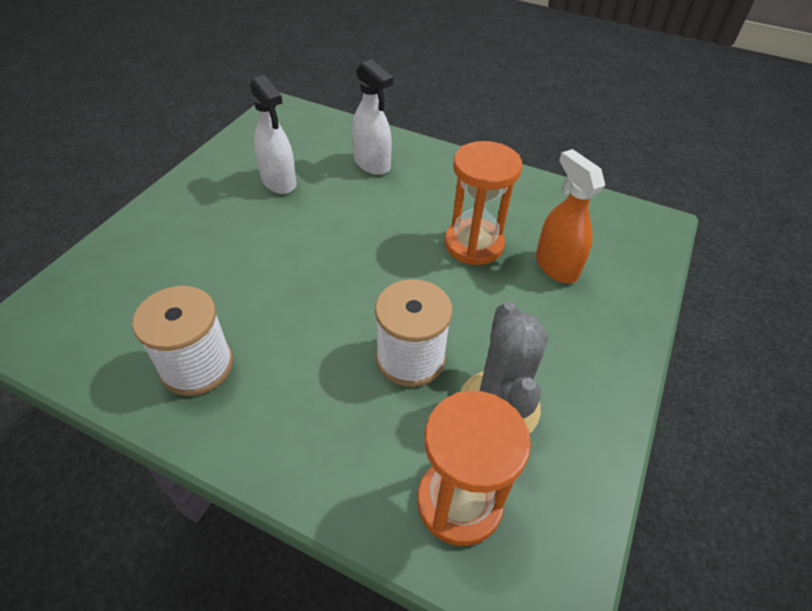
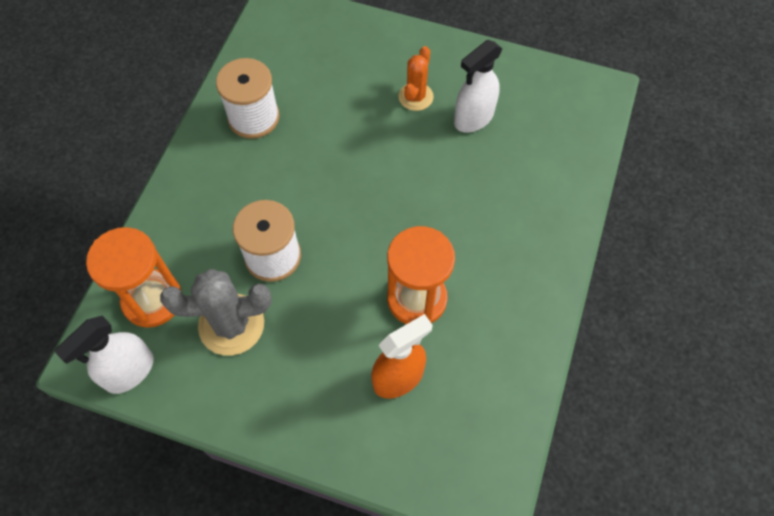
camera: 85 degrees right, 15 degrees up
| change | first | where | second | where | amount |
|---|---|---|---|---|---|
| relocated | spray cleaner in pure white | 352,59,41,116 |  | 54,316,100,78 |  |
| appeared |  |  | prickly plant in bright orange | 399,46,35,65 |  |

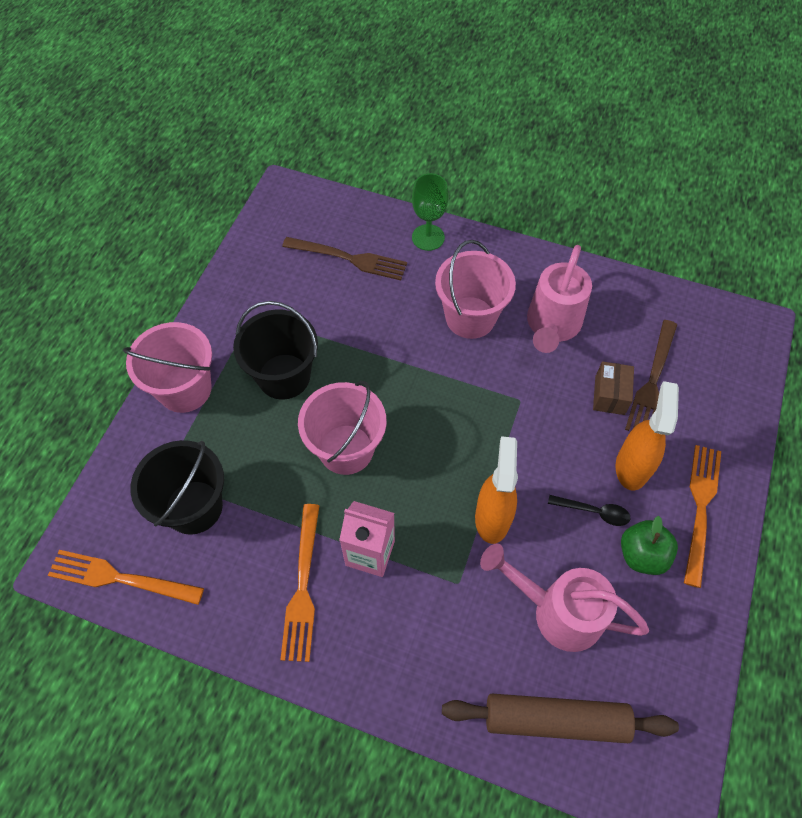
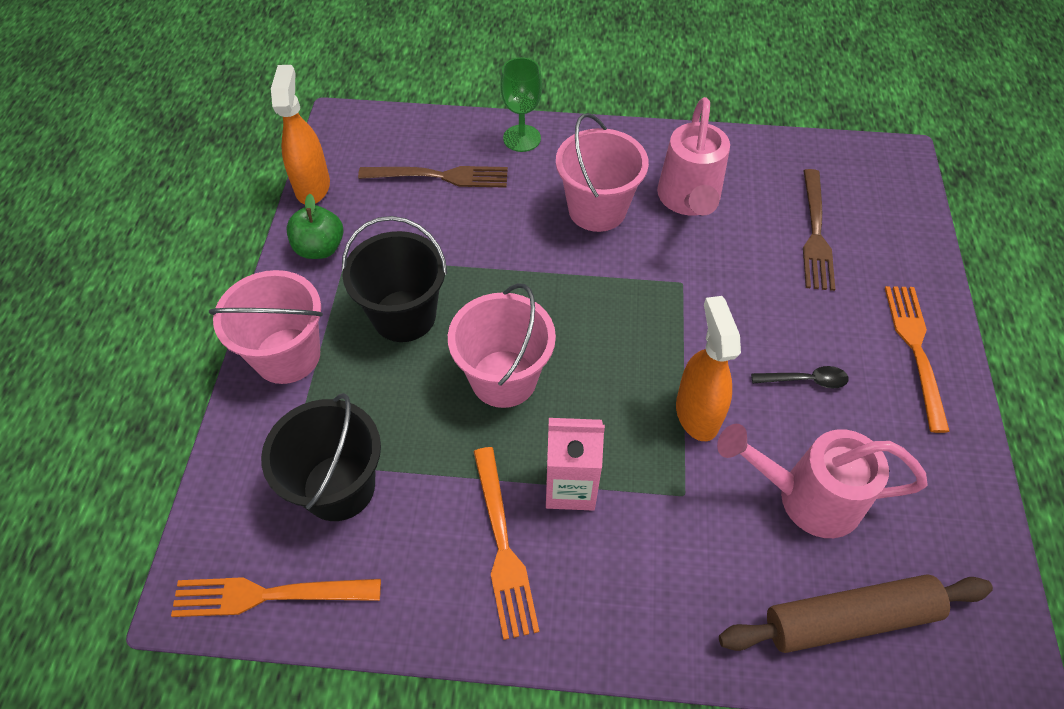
camera: 15 degrees left, 5 degrees down
| change | first | where | second | where | amount |
|---|---|---|---|---|---|
| missing | package in brown | 593,362,41,53 |  |  |  |
| relocated | spray cleaner in bright orange | 616,381,63,110 |  | 271,65,59,139 |  |
| relocated | apple fruit in emerald | 621,516,57,59 |  | 286,194,57,65 |  |

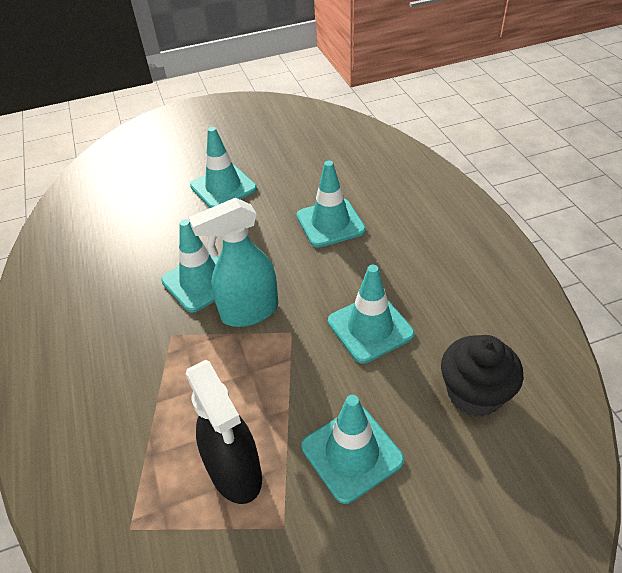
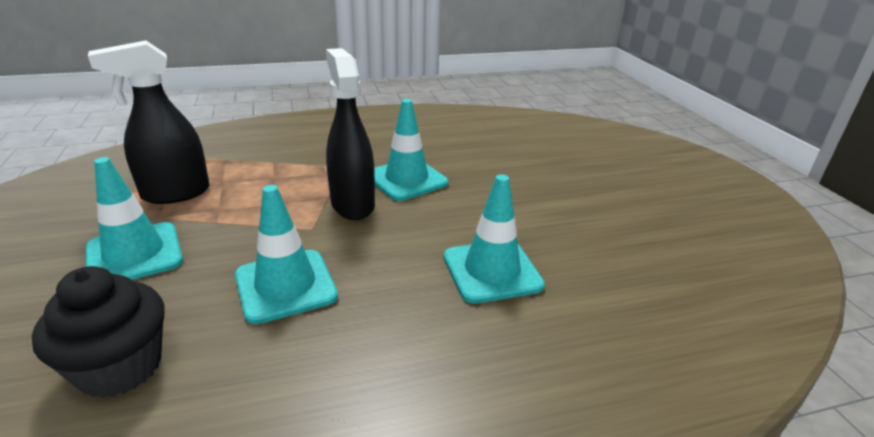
camera: 90 degrees right, 15 degrees down
| change | first | where | second | where | amount |
|---|---|---|---|---|---|
| colour | spray cleaner in turquoise | 188,198,90,129 | spray cleaner in black | 326,48,49,172 |  |
| missing | safety cone in turquoise | 190,127,67,81 |  |  |  |

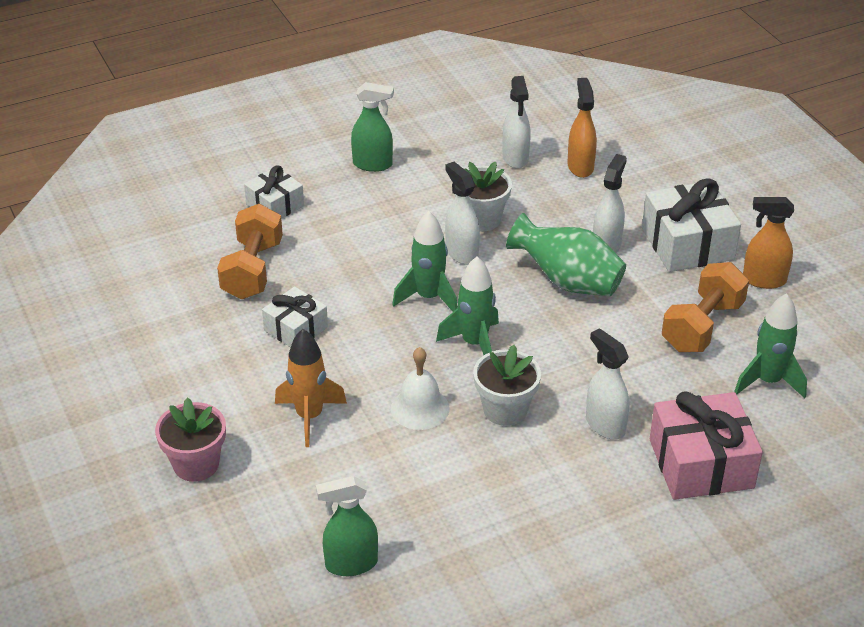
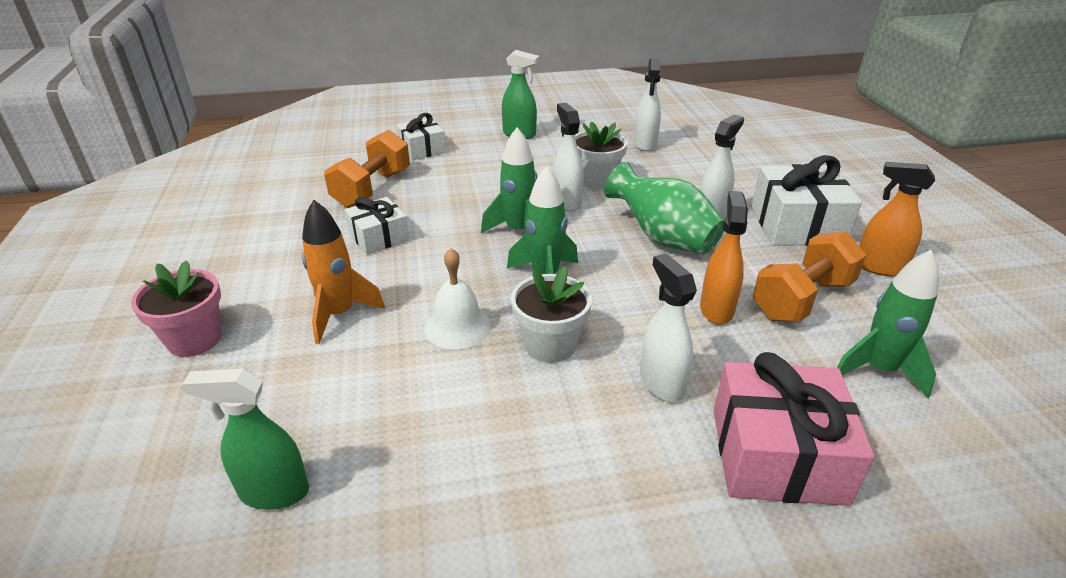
camera: 15 degrees right, 5 degrees down
| change | first | where | second | where | amount |
|---|---|---|---|---|---|
| relocated | spray cleaner in bright orange | 567,78,30,100 |  | 700,191,48,134 |  |

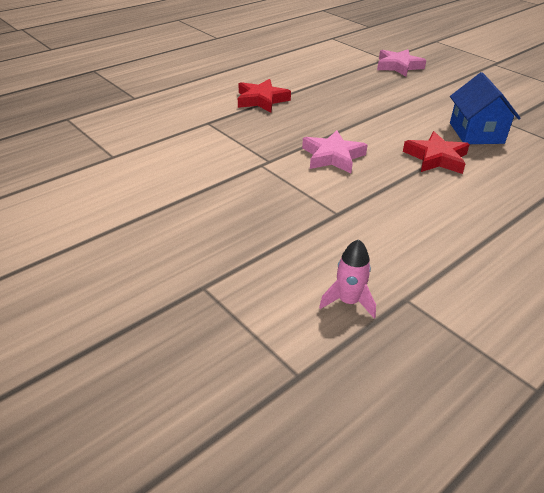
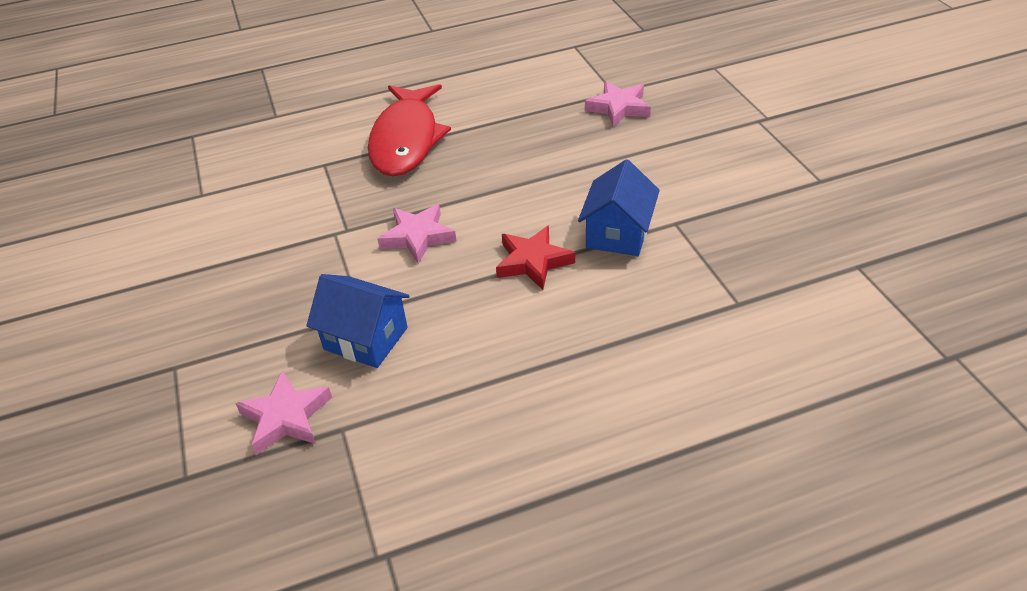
camera: 25 degrees right, 5 degrees up
| change | first | where | second | where | amount |
|---|---|---|---|---|---|
| exchanged | star in scarlet | 238,79,53,34 | fish figure in scarlet | 368,84,83,92 |  |
| exchanged | rocket in pink | 319,239,57,79 | star in pink | 235,370,97,85 |  |
| appeared |  |  | toy house in blue | 306,274,104,94 |  |

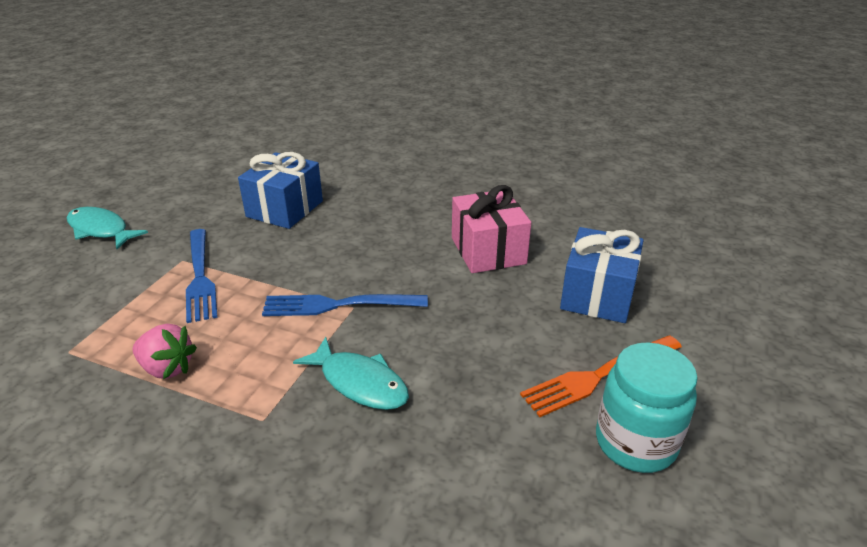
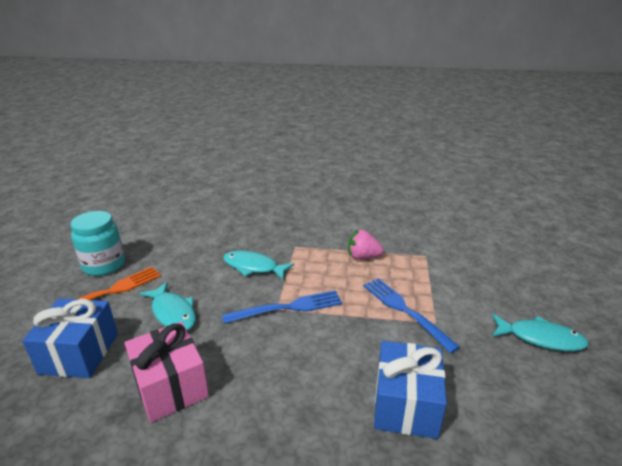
camera: 165 degrees right, 5 degrees down
| change | first | where | second | where | amount |
|---|---|---|---|---|---|
| appeared |  |  | fish figure in turquoise | 139,282,57,48 |  |

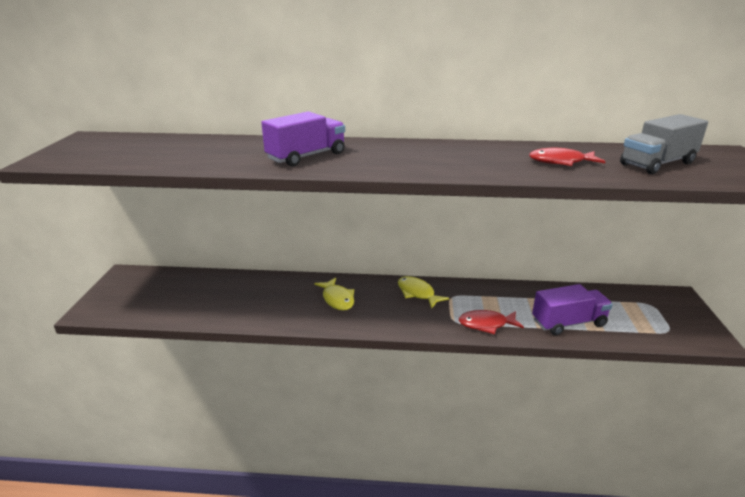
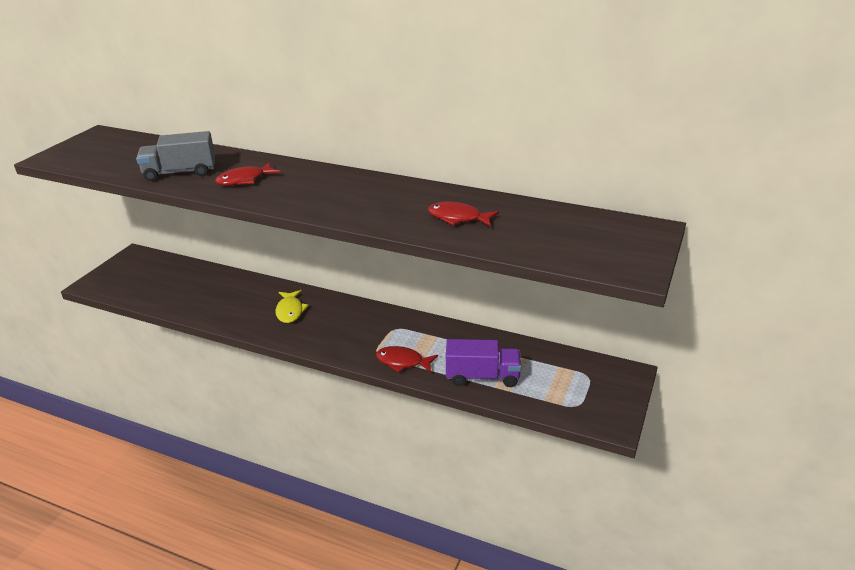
camera: 20 degrees right, 5 degrees up
| change | first | where | second | where | amount |
|---|---|---|---|---|---|
| exchanged | truck in violet | 261,111,84,55 | fish figure in scarlet | 215,162,65,24 |  |
| missing | fish figure in yellow | 398,276,51,32 |  |  |  |
| relocated | truck in gray | 620,114,88,60 |  | 136,131,79,50 |  |

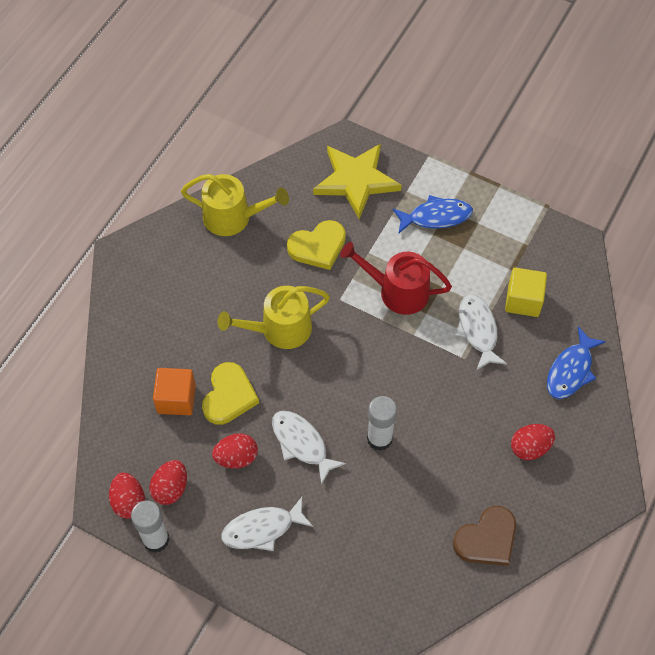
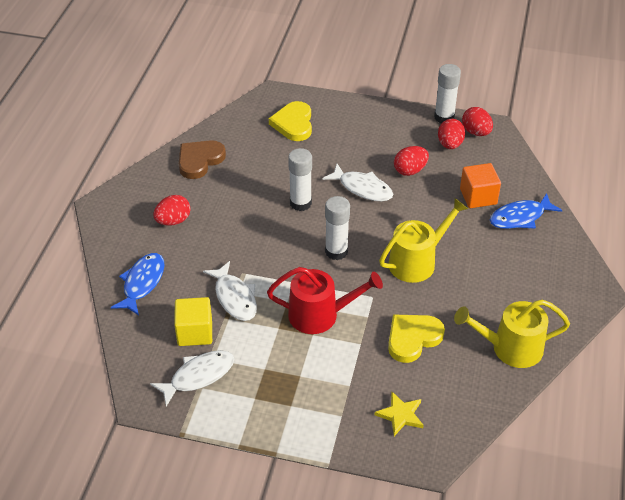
camera: 165 degrees right, 15 degrees down
| change | first | where | second | where | amount |
|---|---|---|---|---|---|
| relocated | heart in yellow | 202,362,57,63 |  | 269,101,43,40 |  |
| relocated | fish figure in pure white | 221,497,92,54 |  | 150,350,84,57 |  |
| size | star in yellow | 313,144,89,75 |  | 375,392,49,44 | x0.50 |
| relocated | fish figure in blue | 392,195,81,39 |  | 490,193,73,36 |  |
| appeared |  |  | stick of glue in pure white | 325,196,25,64 |  |

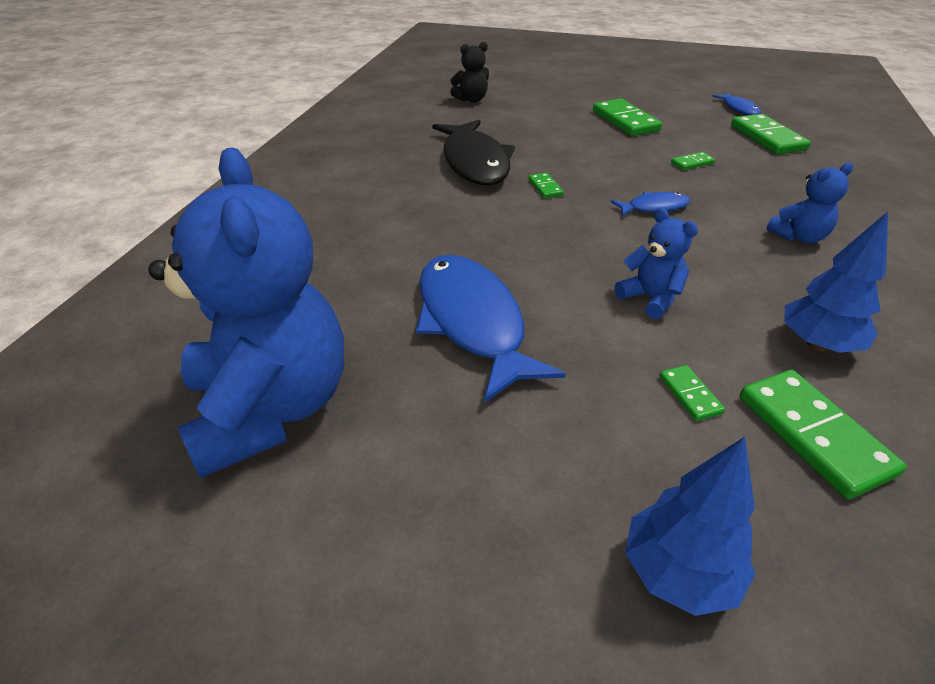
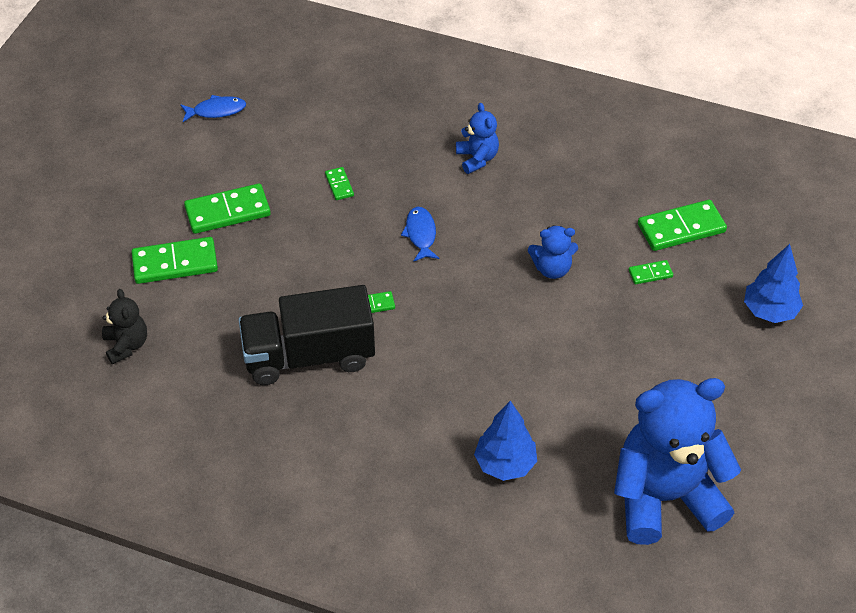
camera: 85 degrees left, 10 degrees up
| change | first | where | second | where | amount |
|---|---|---|---|---|---|
| missing | fish figure in blue | 416,255,150,148 |  |  |  |
| exchanged | fish figure in black | 432,120,83,65 | truck in black | 238,285,137,100 |  |
| spun | teddy in blue | 615,208,83,111 |  | 528,225,50,54 | 150 degrees counterclockwise |
| relocated | domino tile in emerald | 731,114,80,41 |  | 132,237,86,47 |  |
| relocated | fir tree in blue | 784,211,104,142 |  | 474,401,63,80 |  |

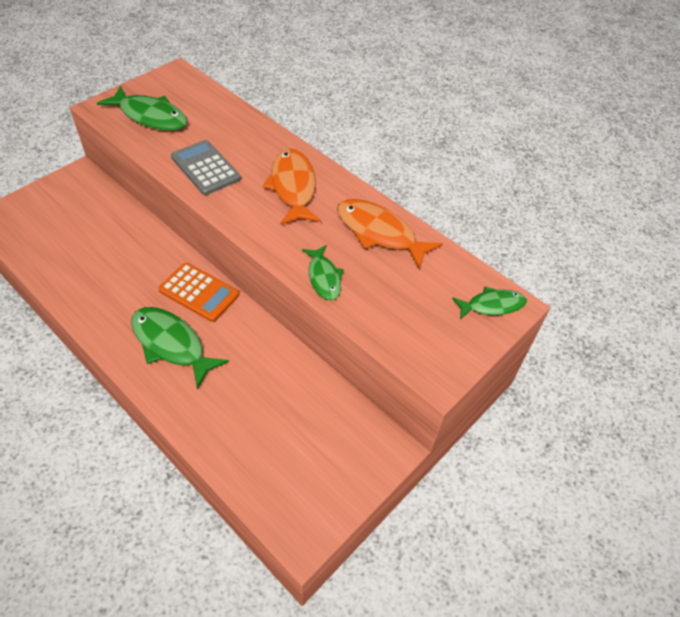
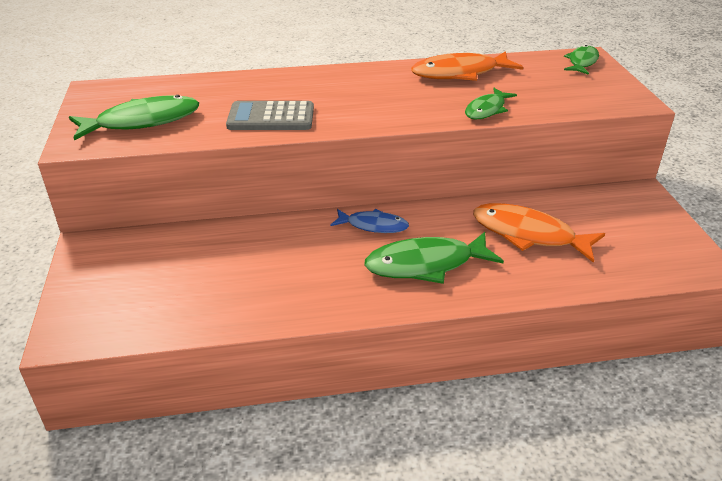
camera: 50 degrees left, 15 degrees down
| change | first | where | second | where | amount |
|---|---|---|---|---|---|
| exchanged | adding machine in bright orange | 158,263,81,59 | fish figure in blue | 331,209,78,24 |  |
| relocated | fish figure in bright orange | 263,148,58,77 |  | 473,203,132,60 |  |
| spun | fish figure in emerald | 302,245,42,55 |  | 465,88,52,32 | 105 degrees clockwise |

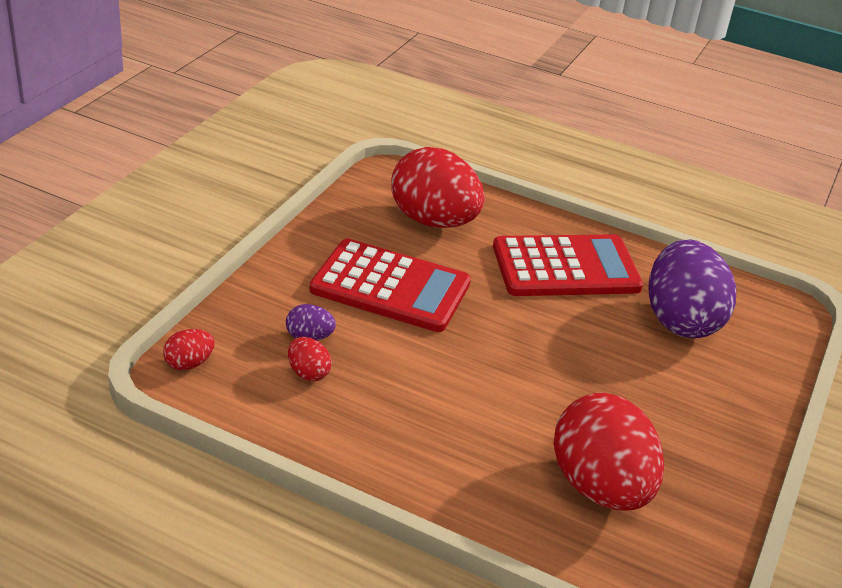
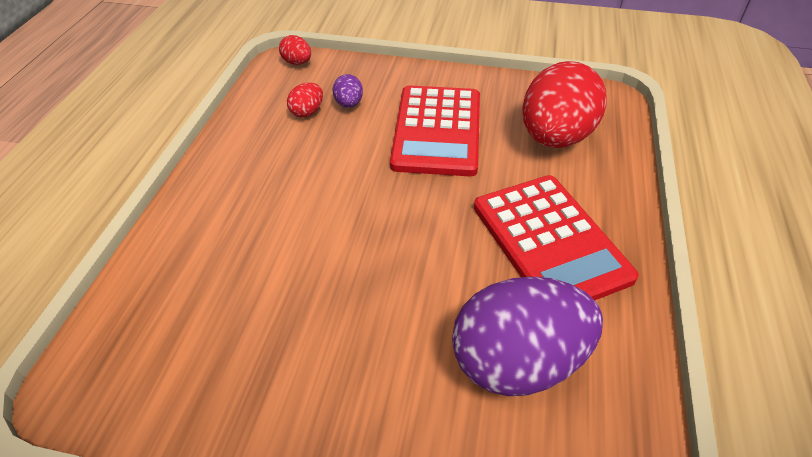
camera: 80 degrees right, 10 degrees up
| change | first | where | second | where | amount |
|---|---|---|---|---|---|
| missing | toy egg in scarlet | 553,393,111,118 |  |  |  |

